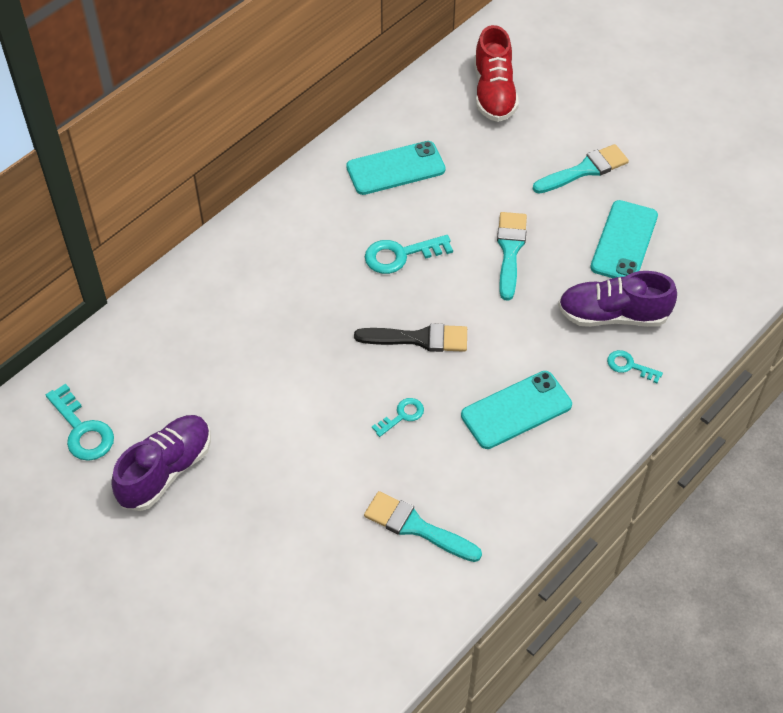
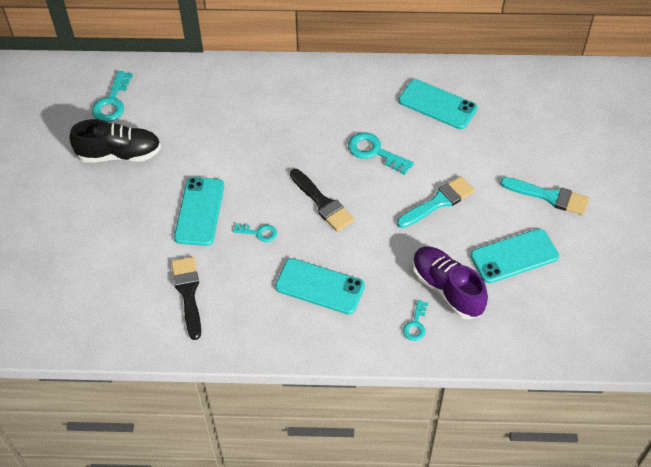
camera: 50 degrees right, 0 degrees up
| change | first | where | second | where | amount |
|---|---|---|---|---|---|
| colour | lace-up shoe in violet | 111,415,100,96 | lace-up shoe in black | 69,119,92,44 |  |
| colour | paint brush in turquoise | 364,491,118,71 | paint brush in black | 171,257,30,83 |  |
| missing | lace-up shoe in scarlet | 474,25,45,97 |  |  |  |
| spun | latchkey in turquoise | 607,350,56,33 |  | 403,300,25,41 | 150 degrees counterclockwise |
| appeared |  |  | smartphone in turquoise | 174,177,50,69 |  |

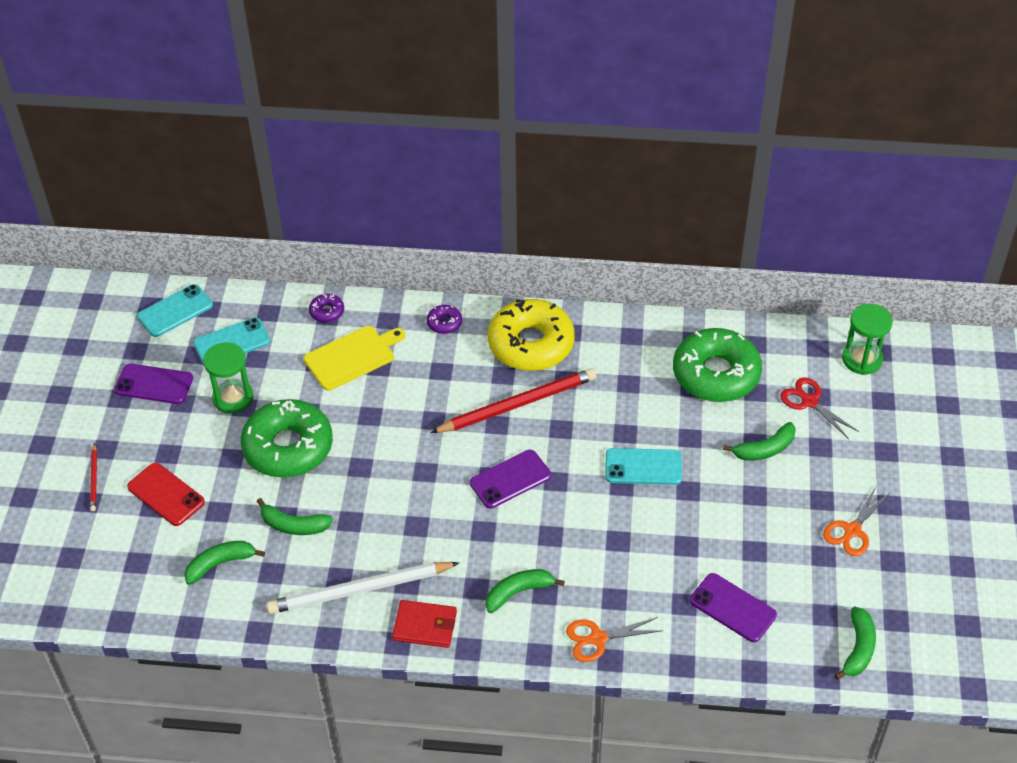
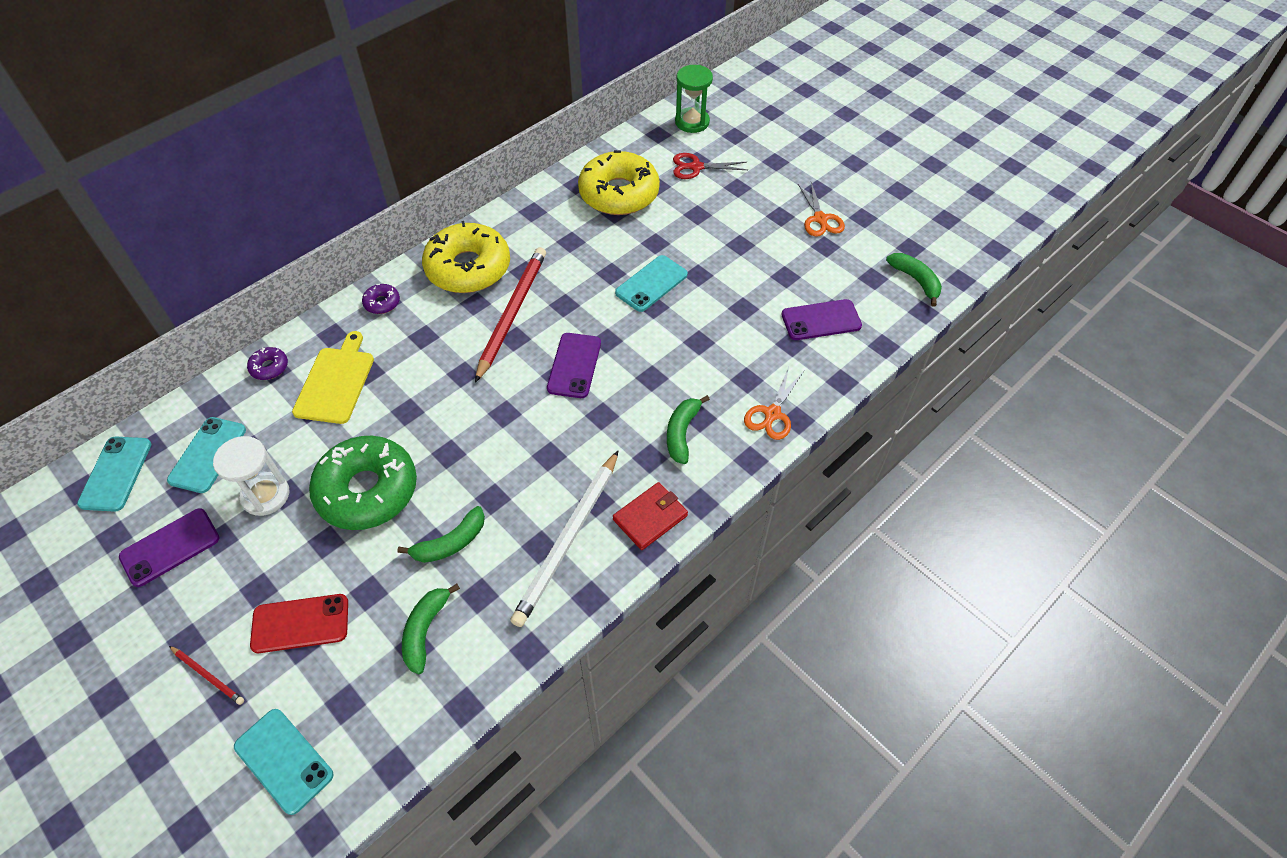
camera: 50 degrees left, 5 degrees up
| change | first | where | second | where | amount |
|---|---|---|---|---|---|
| colour | hourglass in emerald | 203,342,50,72 | hourglass in pure white | 213,436,76,80 |  |
| colour | glazed donut in emerald | 673,328,89,74 | glazed donut in yellow | 578,150,82,65 |  |
| missing | toy banana in emerald | 723,422,73,39 |  |  |  |
| appeared |  |  | smartphone in turquoise | 234,709,99,106 |  |

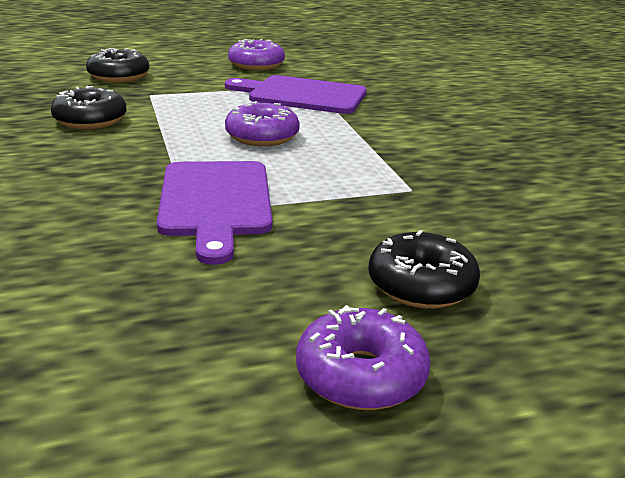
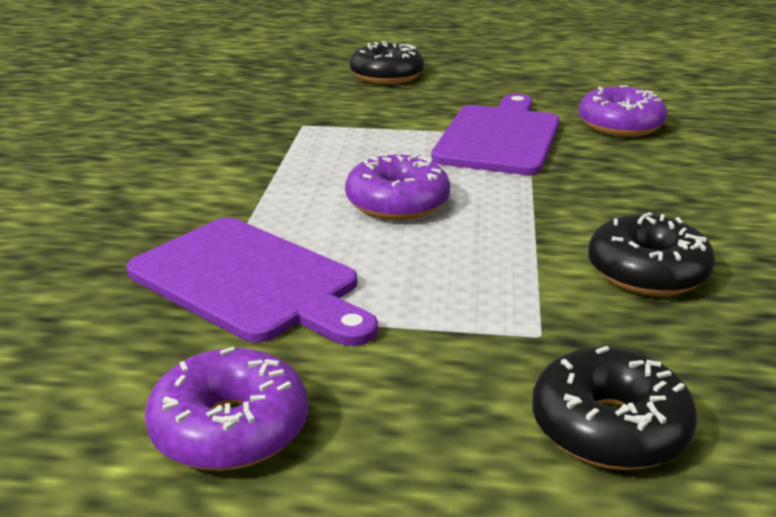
camera: 155 degrees left, 0 degrees up
| change | first | where | second | where | amount |
|---|---|---|---|---|---|
| relocated | glazed donut in violet | 296,305,134,105 |  | 579,85,89,52 |  |

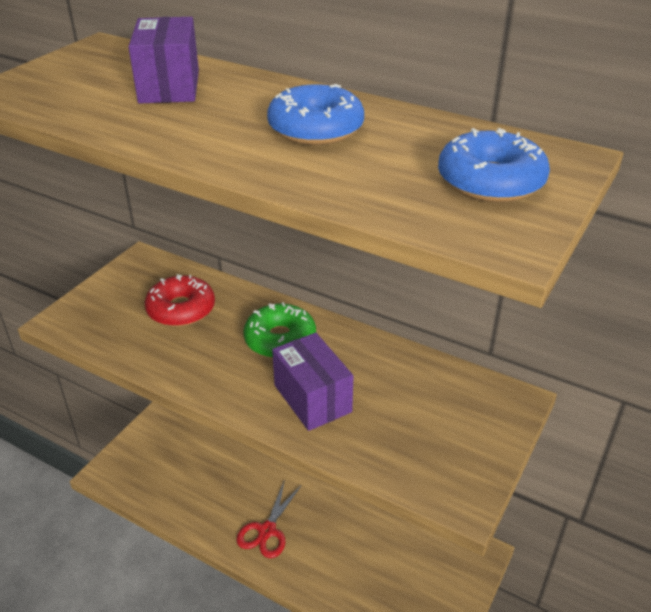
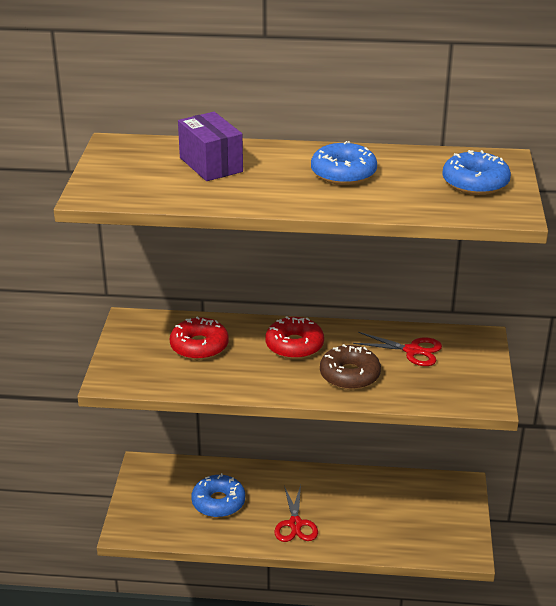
camera: 25 degrees left, 5 degrees down
| change | first | where | second | where | amount |
|---|---|---|---|---|---|
| colour | glazed donut in emerald | 243,302,73,56 | glazed donut in scarlet | 265,316,59,43 |  |
| exchanged | package in violet | 272,333,82,98 | glazed donut in brown | 320,344,61,46 |  |
| appeared |  |  | glazed donut in blue | 191,473,54,44 |  |
| appeared |  |  | scissors in scarlet | 353,332,89,34 |  |

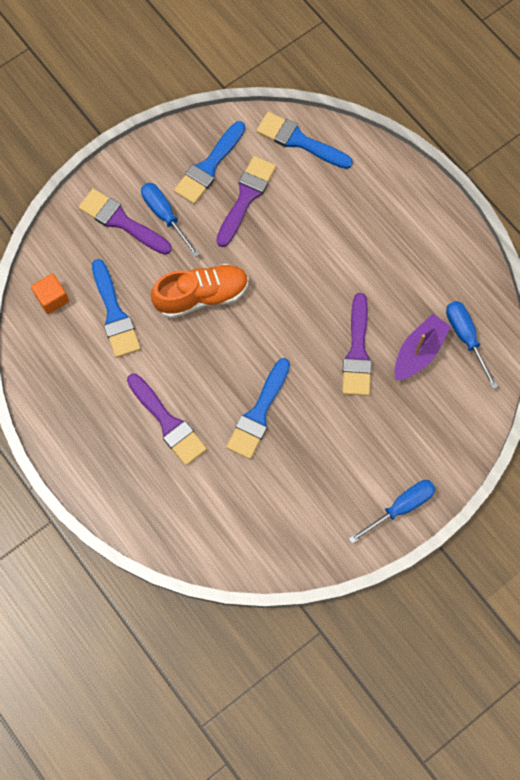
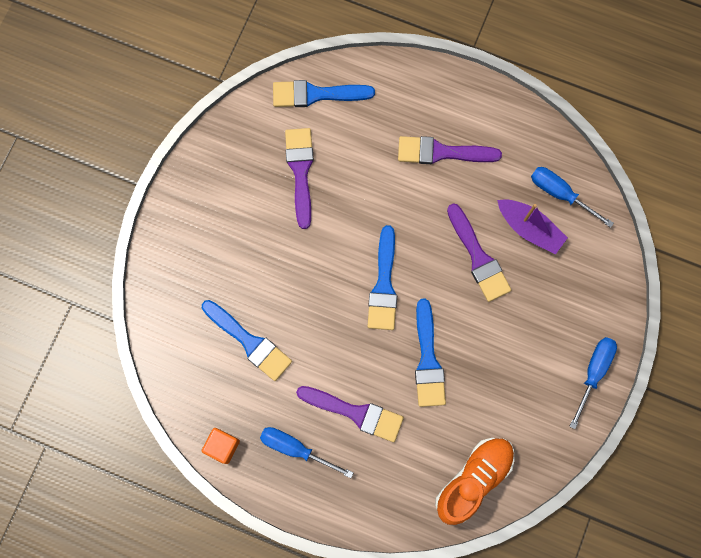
camera: 30 degrees left, 5 degrees up
| change | first | where | second | where | amount |
|---|---|---|---|---|---|
| relocated | solid cube in bright orange | 31,274,38,40 |  | 202,428,38,36 |  |
| relocated | paint brush in violet | 78,188,94,67 |  | 398,136,104,28 |  |
| relocated | screwdriver in blue | 141,183,59,74 |  | 260,427,93,51 |  |
| relocated | lace-up shoe in bright orange | 151,264,98,54 |  | 435,438,80,87 |  |
| relocated | paint brush in blue | 174,121,71,83 |  | 367,225,30,105 |  |
| spun | sailboat in violet | 394,314,57,66 |  | 497,199,71,56 | 120 degrees clockwise |

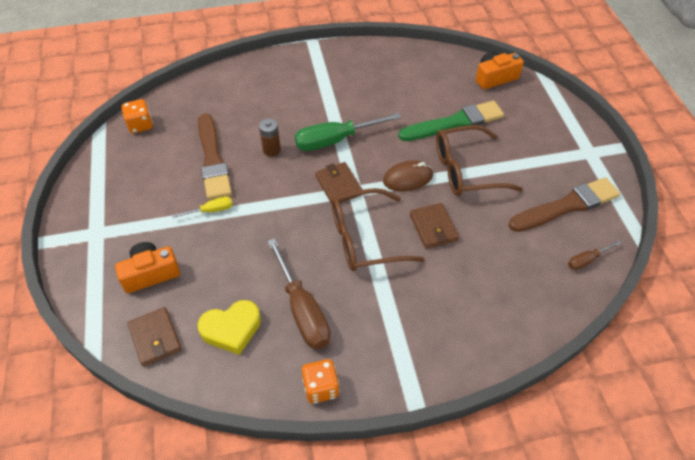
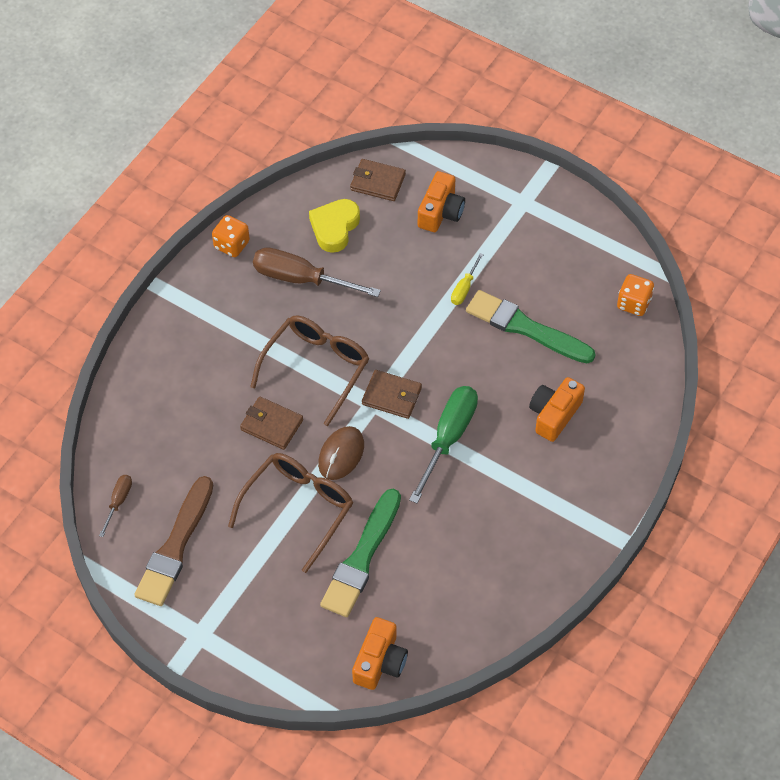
camera: 135 degrees right, 5 degrees up
| change | first | where | second | where | amount |
|---|---|---|---|---|---|
| colour | paint brush in brown | 198,113,34,87 | paint brush in emerald | 466,290,130,74 |  |
| missing | power cell in brown | 259,118,22,39 |  |  |  |
| appeared |  |  | compact camera in bright orange | 529,377,56,65 |  |

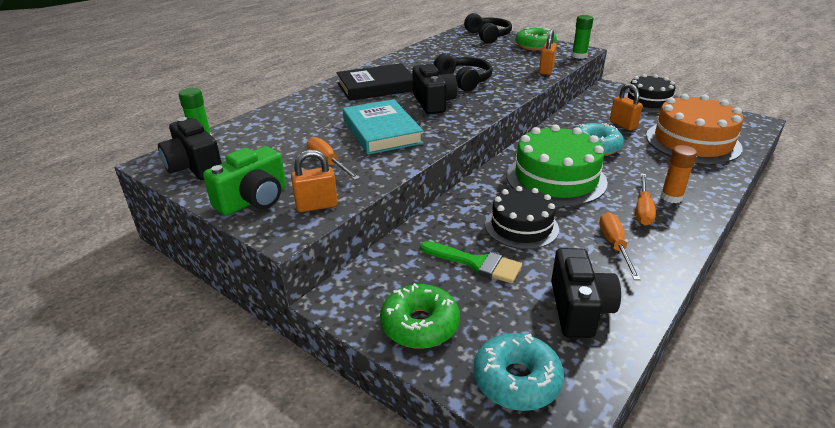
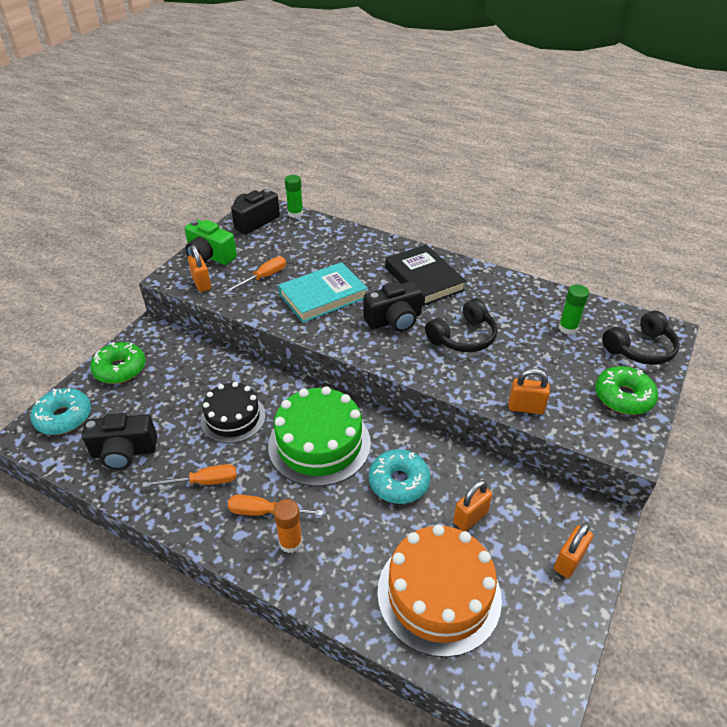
camera: 80 degrees right, 10 degrees up
| change | first | where | second | where | amount |
|---|---|---|---|---|---|
| missing | paint brush in emerald | 420,241,102,43 |  |  |  |
| relocated | stick of glue in emerald | 572,15,21,44 |  | 559,285,30,50 |  |
| exchanged | gateau in black | 624,74,52,38 | padlock in bright orange | 554,523,39,55 |  |

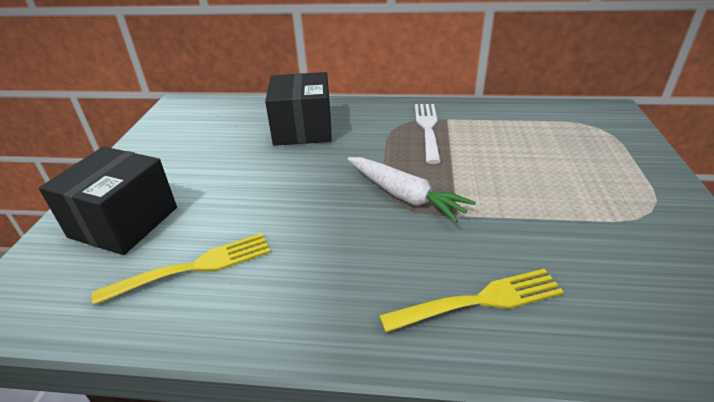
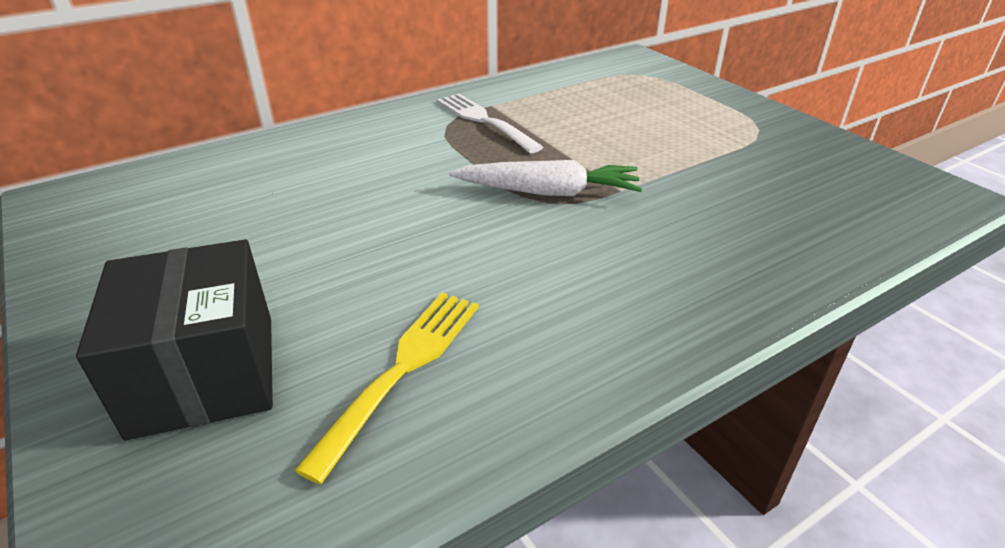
camera: 40 degrees left, 0 degrees up
| change | first | where | second | where | amount |
|---|---|---|---|---|---|
| missing | package in black | 265,72,67,74 |  |  |  |
| missing | fork in yellow | 379,269,185,63 |  |  |  |

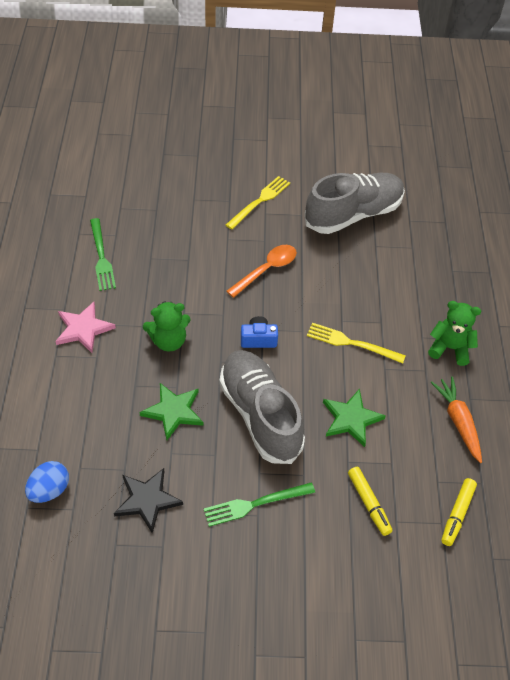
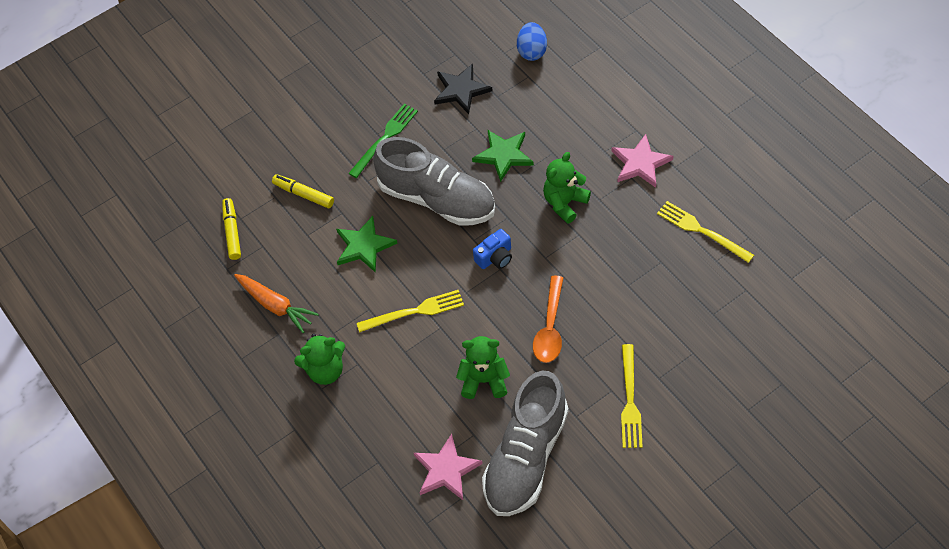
camera: 150 degrees right, 5 degrees up
| change | first | where | second | where | amount |
|---|---|---|---|---|---|
| colour | fork in emerald | 90,218,26,73 | fork in yellow | 657,201,97,62 |  |
| appeared |  |  | star in pink | 414,434,69,66 |  |
| appeared |  |  | teddy in emerald | 456,336,54,63 |  |

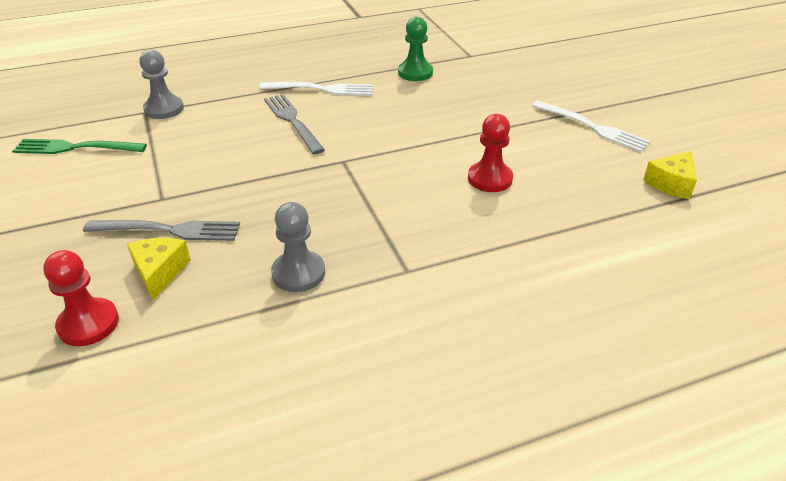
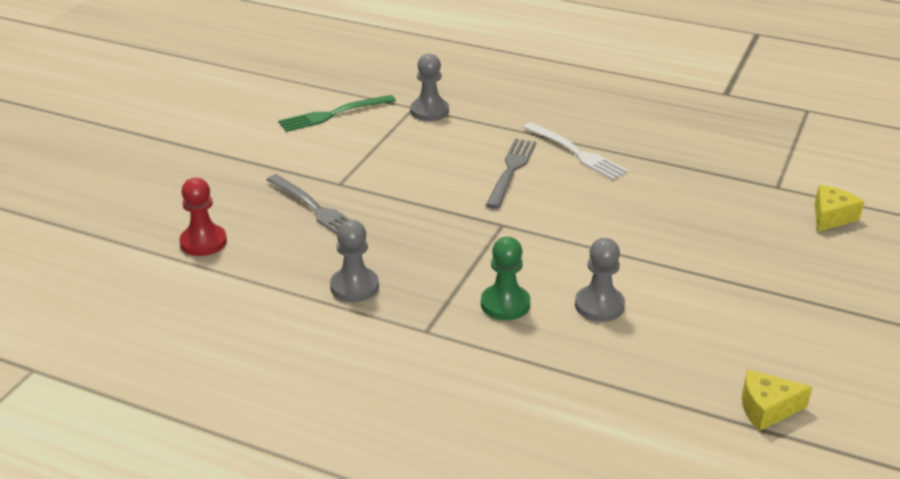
camera: 45 degrees right, 5 degrees down
| change | first | where | second | where | amount |
|---|---|---|---|---|---|
| spun | fork in emerald | 12,139,135,15 |  | 278,95,118,37 | 75 degrees counterclockwise |
| relocated | cheese wedge in yellow | 127,238,64,63 |  | 815,185,49,47 |  |
| relocated | pawn in emerald | 398,17,35,64 |  | 481,237,49,83 |  |
| colour | pawn in scarlet | 468,114,45,78 | pawn in gray | 575,238,50,84 |  |
| missing | fork in pure white | 532,101,119,51 |  |  |  |

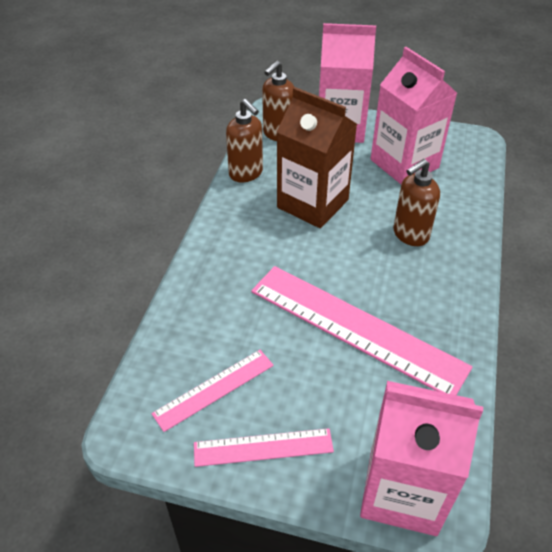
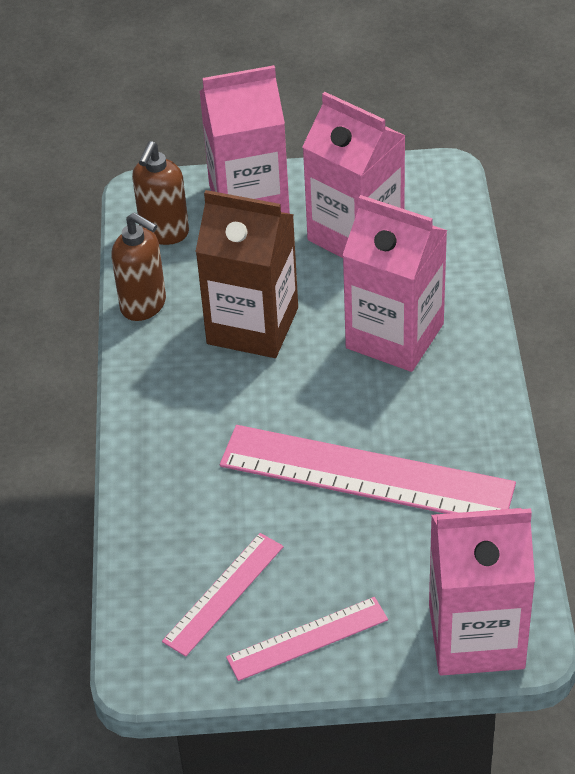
camera: 15 degrees left, 0 degrees up
| change | first | where | second | where | amount |
|---|---|---|---|---|---|
| exchanged | soap dispenser in brown | 393,159,47,87 | carton in pink | 342,195,105,177 |  |

